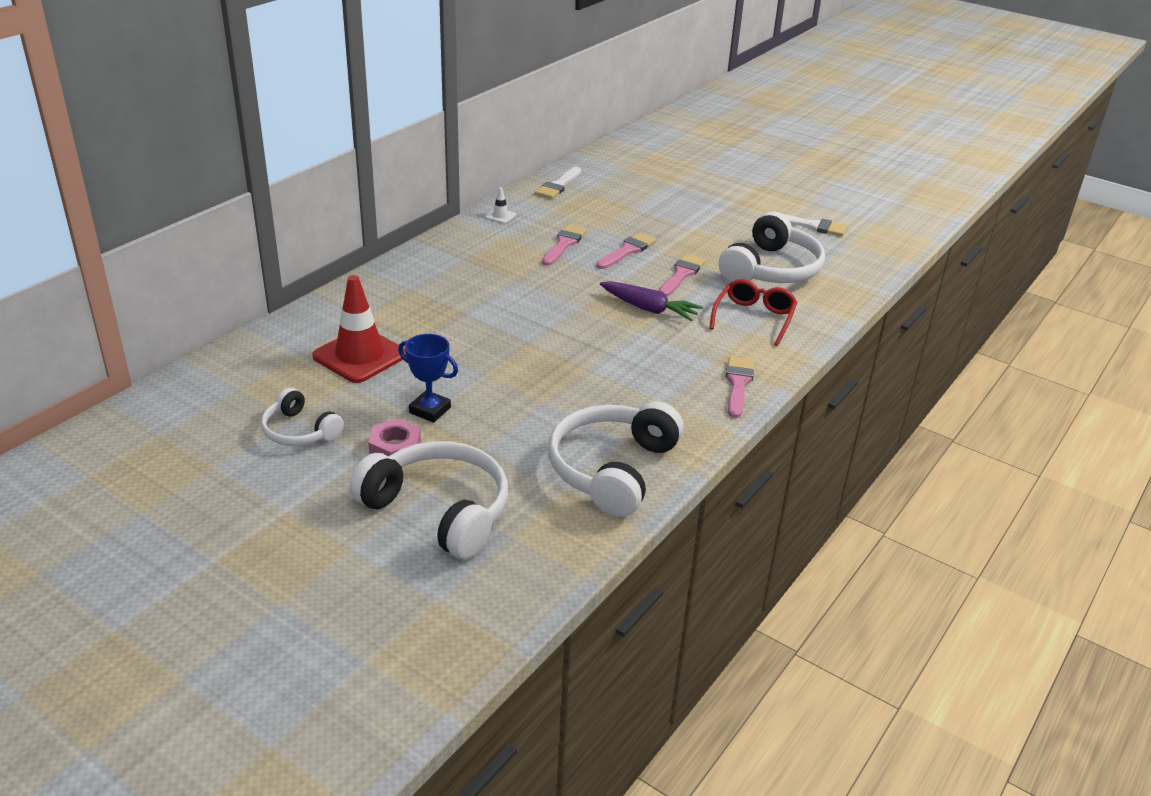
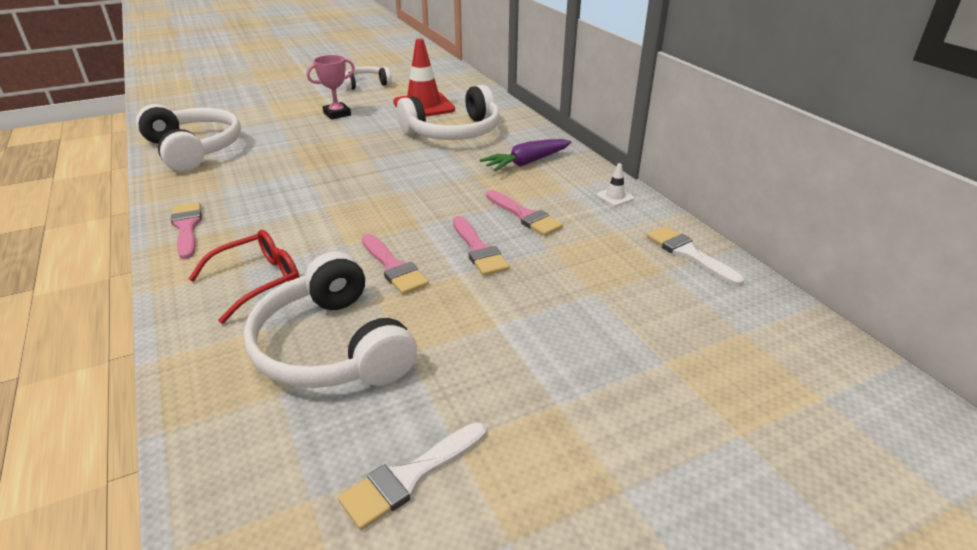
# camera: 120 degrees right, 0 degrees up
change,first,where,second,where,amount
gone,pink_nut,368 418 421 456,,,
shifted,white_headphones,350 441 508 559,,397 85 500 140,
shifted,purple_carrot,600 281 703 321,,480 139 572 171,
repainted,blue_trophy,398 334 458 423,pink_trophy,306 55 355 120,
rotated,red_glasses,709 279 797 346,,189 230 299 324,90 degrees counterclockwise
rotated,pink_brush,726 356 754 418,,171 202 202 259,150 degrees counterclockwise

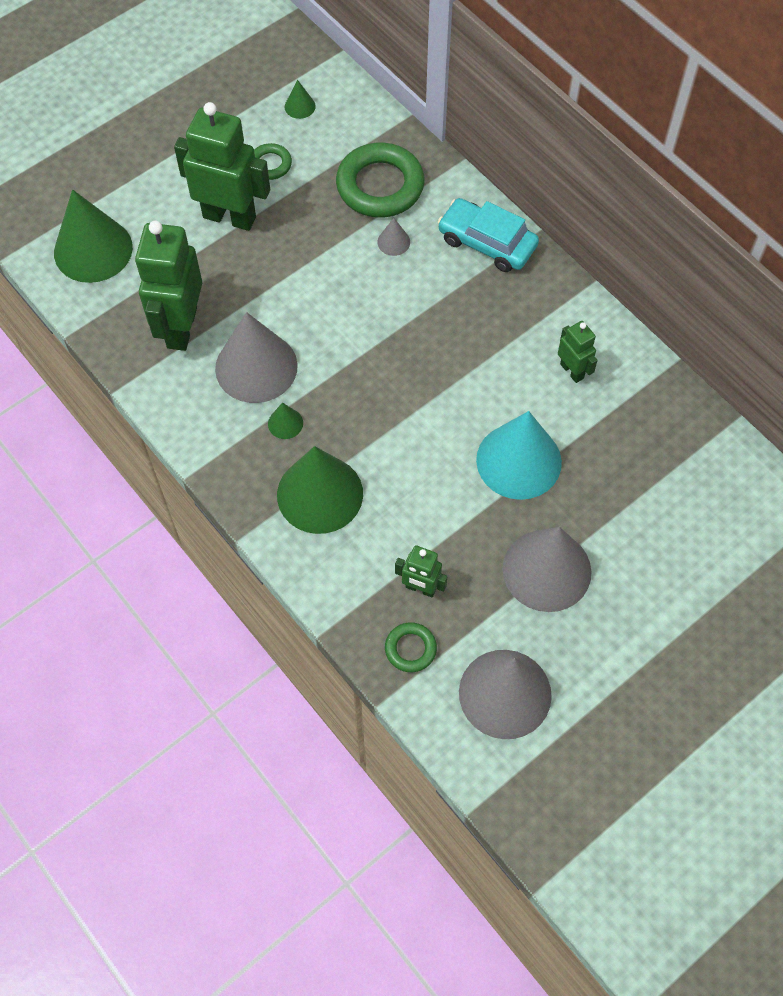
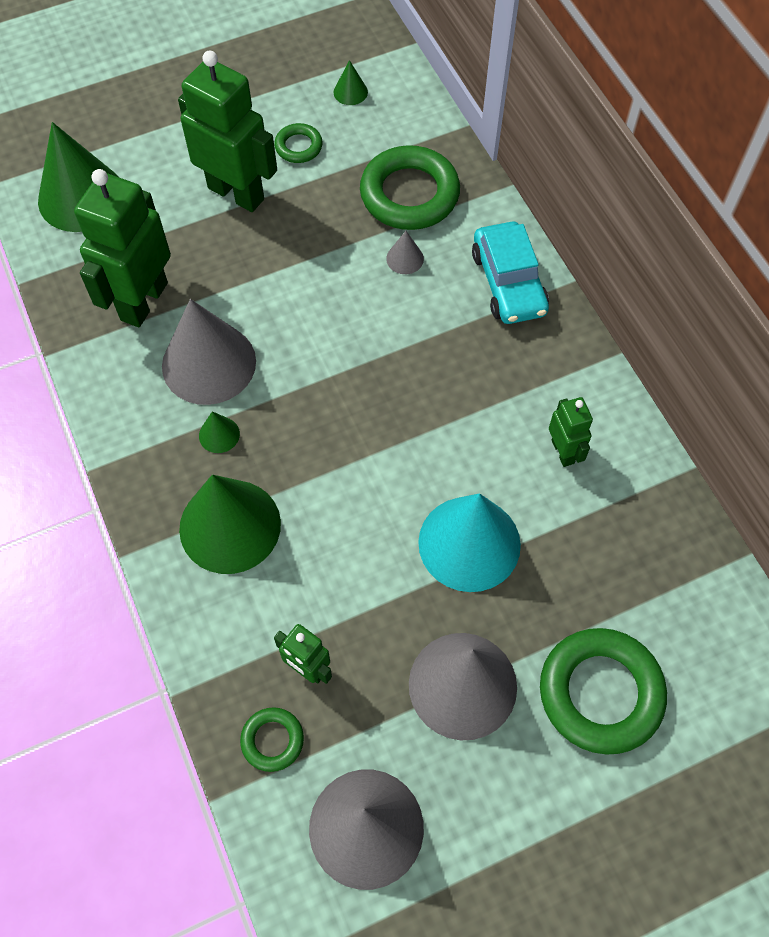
# camera: 15 degrees right, 0 degrees up
change,first,where,second,where,amount
new,,,green_ring,540 628 667 755,
rotated,turquoise_car,438 198 539 272,,472 222 549 324,150 degrees counterclockwise

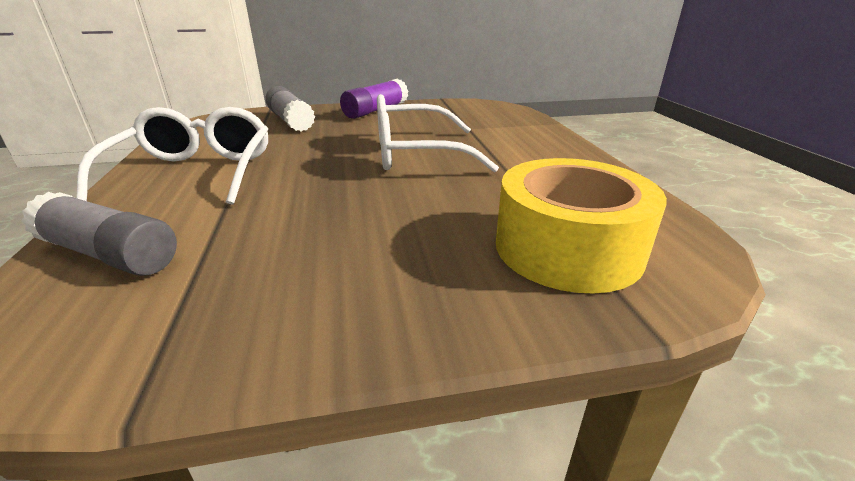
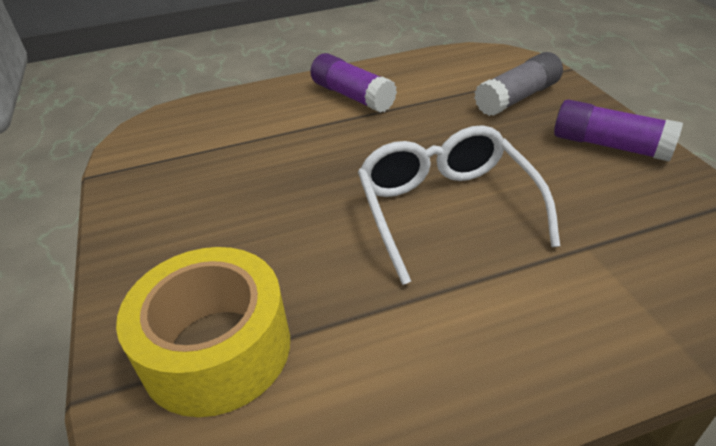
# camera: 85 degrees right, 10 degrees up
change,first,where,second,where,amount
gone,grey_glue_stick,21 192 177 276,,,
swapped,white_glasses,76 107 268 205,purple_glue_stick,310 53 397 113,

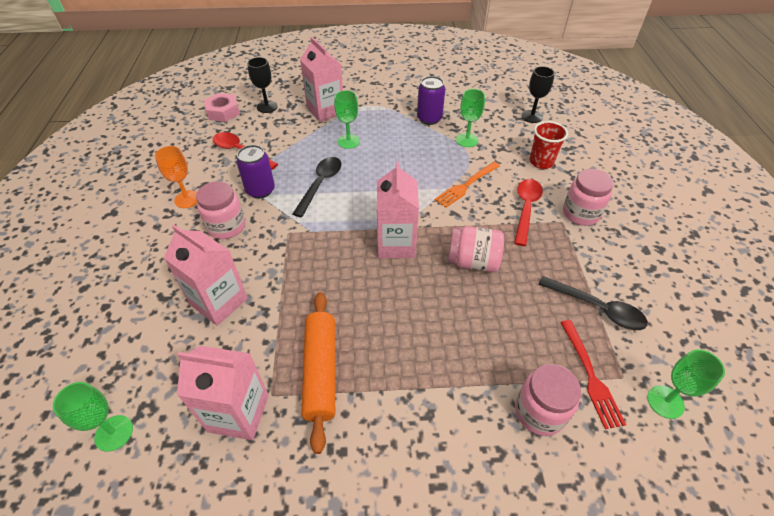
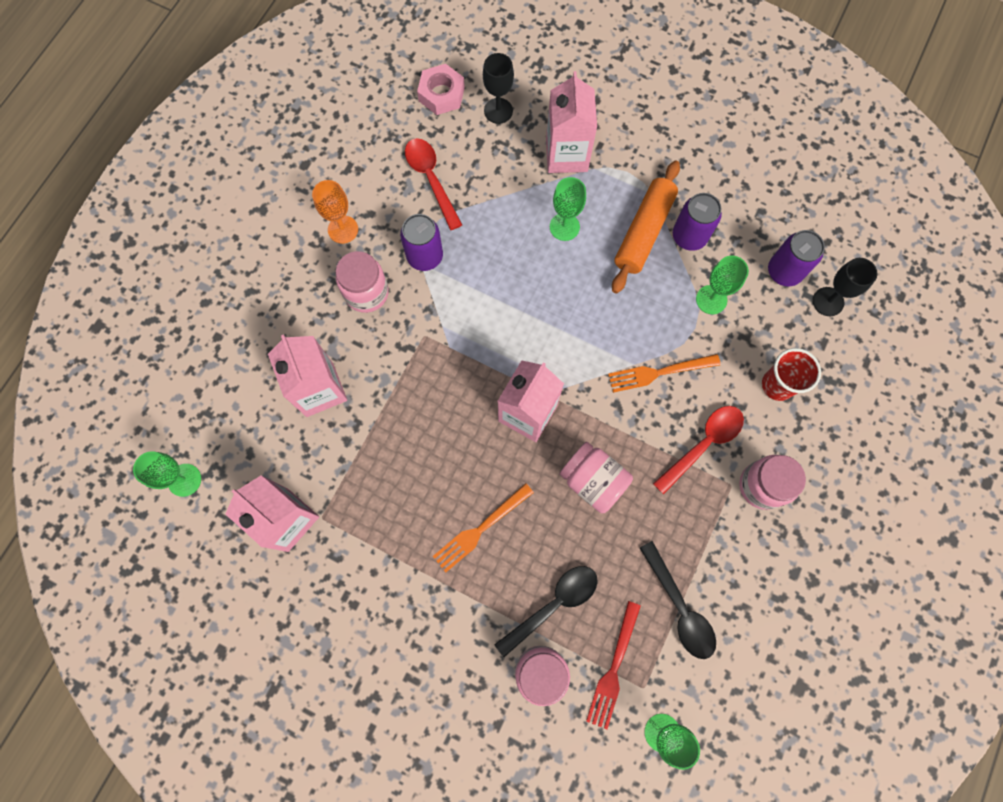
# camera: 30 degrees right, 25 degrees up
change,first,where,second,where,amount
new,,,orange_fork,433 483 534 572,
new,,,purple_can,768 230 825 286,
shifted,black_spoon,293 157 342 217,,495 566 598 657,
shifted,orange_rolling_pin,301 292 335 454,,612 160 680 294,

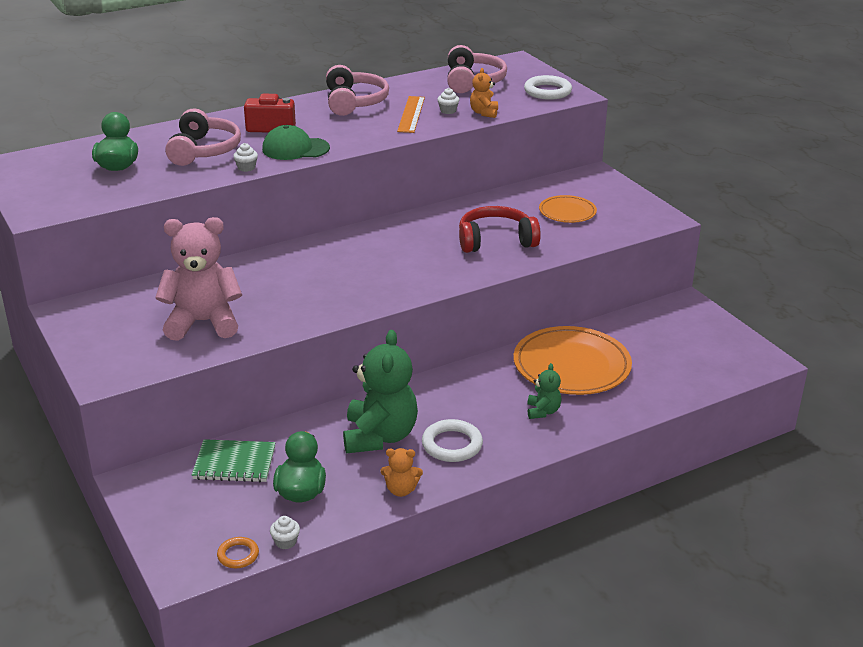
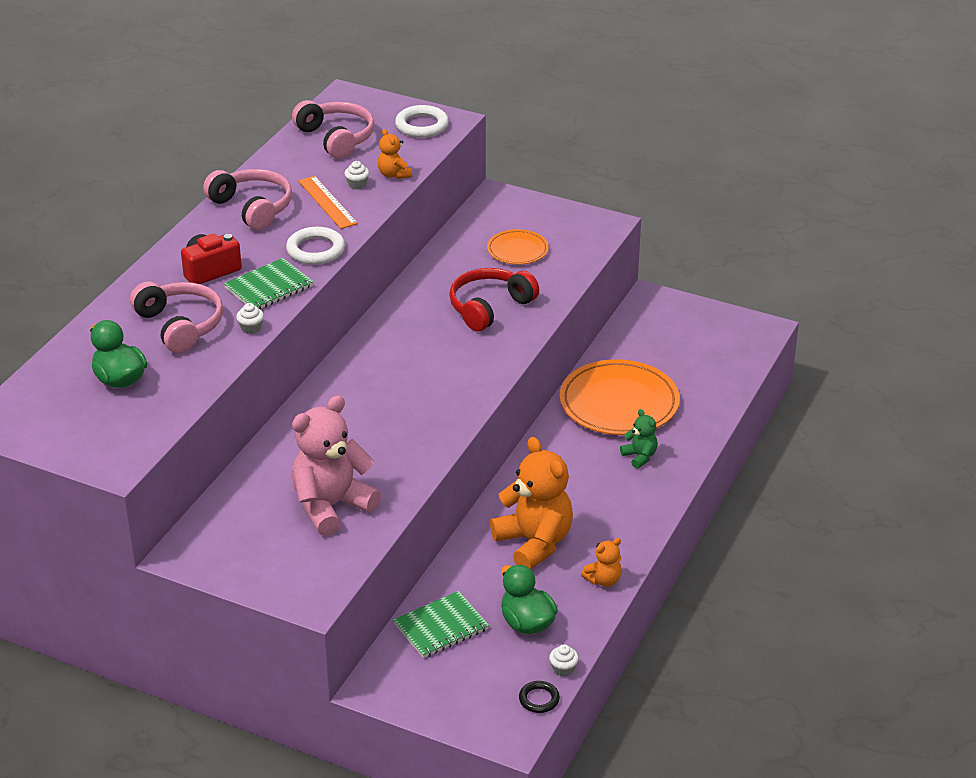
# camera: 35 degrees left, 5 degrees up
change,first,where,second,where,amount
shifted,white_ring,422 419 483 462,,286 227 345 265,
swapped,green_cap,262 125 330 160,green_notebook,224 258 313 310,
repainted,orange_ring,217 537 259 568,black_ring,519 681 560 713,
repainted,green_teddy_bear,343 330 418 453,orange_teddy_bear,490 437 573 569,

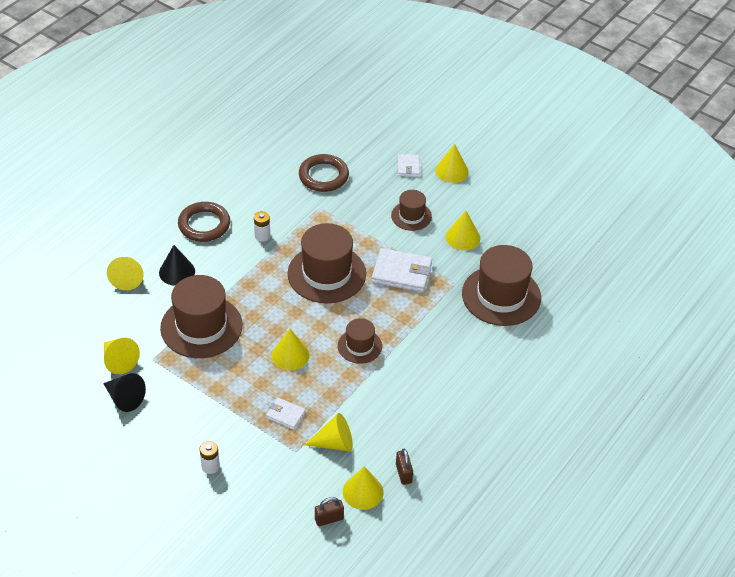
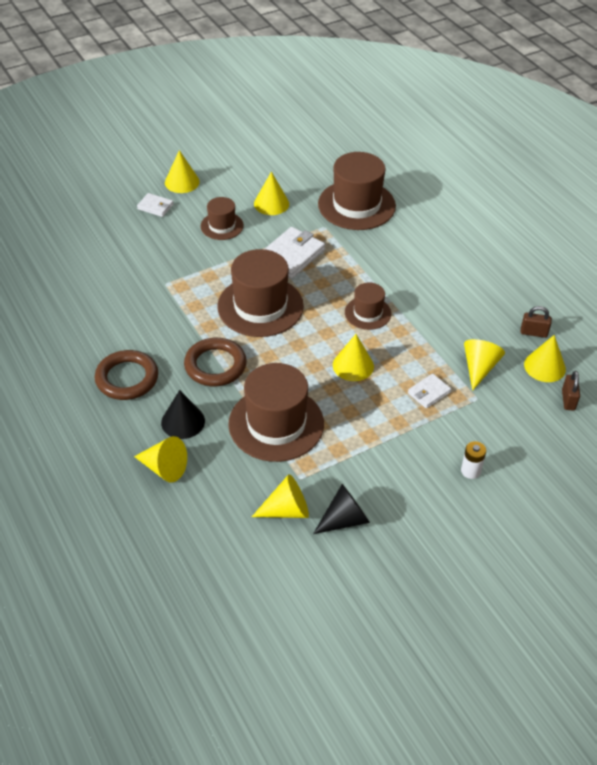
# camera: 65 degrees left, 0 degrees up
change,first,where,second,where,amount
gone,white_battery,254 211 270 242,,,
shifted,brown_ring,299 154 349 192,,184 338 247 386,

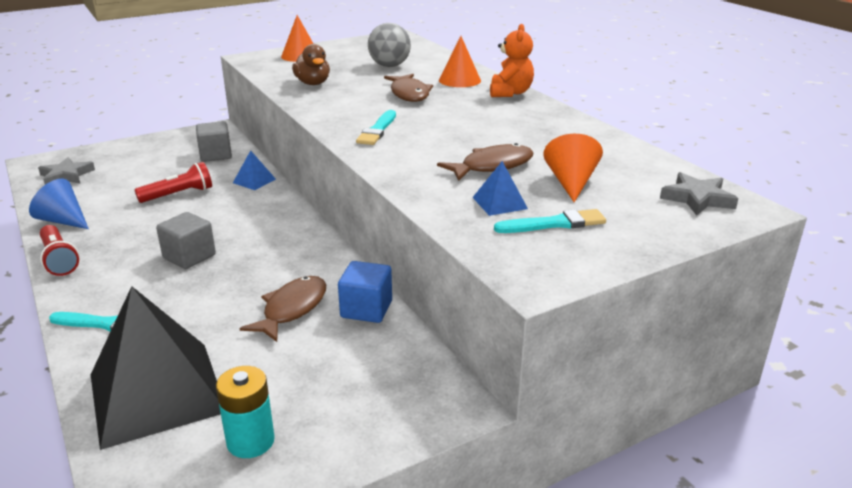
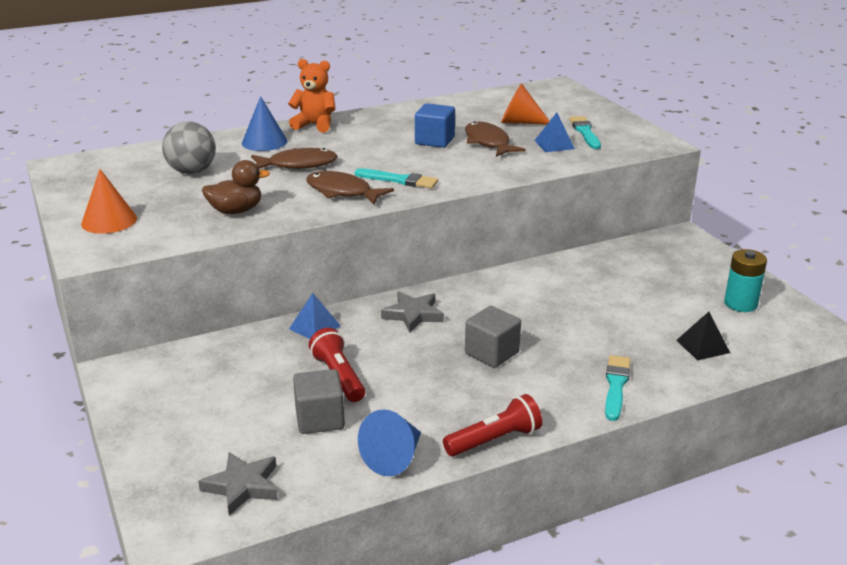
# camera: 85 degrees left, 0 degrees up
change,first,where,second,where,amount
shifted,grey_cube,196 121 232 162,,293 369 345 434,
shifted,brown_fish,240 276 326 342,,306 171 394 204,
shifted,blue_cube,338 261 392 323,,415 103 455 148,
shifted,grey_star,660 172 739 216,,381 292 444 332,
repainted,orange_cone,439 36 481 87,blue_cone,242 96 288 151,
scaled,black_pyramid,91 286 221 450,,676 312 730 360,x0.41

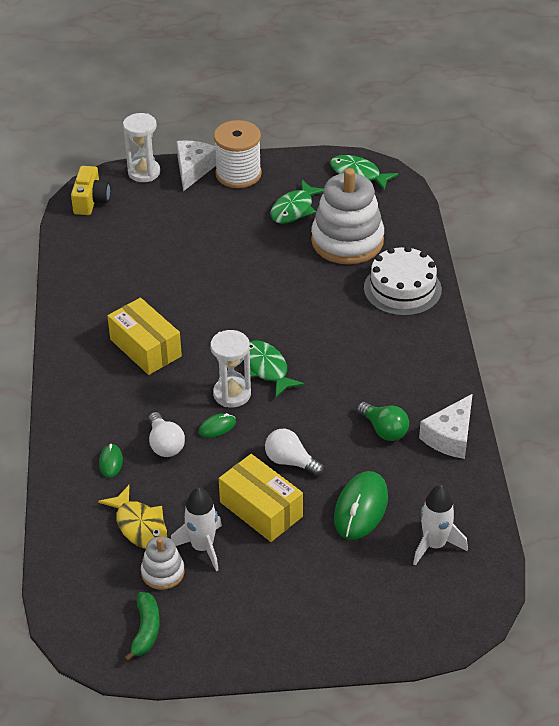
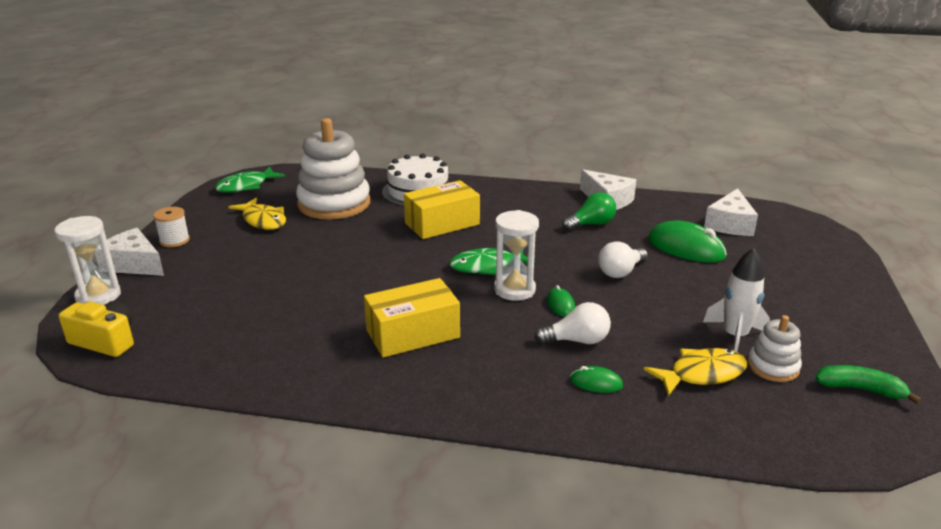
# camera: 75 degrees left, 15 degrees down
change,first,where,second,where,amount
shifted,yellow_box,219 454 303 542,,404 180 480 239,
swapped,white_rocket,413 485 468 566,white_cheese,704 188 758 236,
repainted,green_fish,271 180 324 224,yellow_fish,229 198 286 230,
scaled,white_spool,214 120 262 188,,153 207 190 247,x0.55

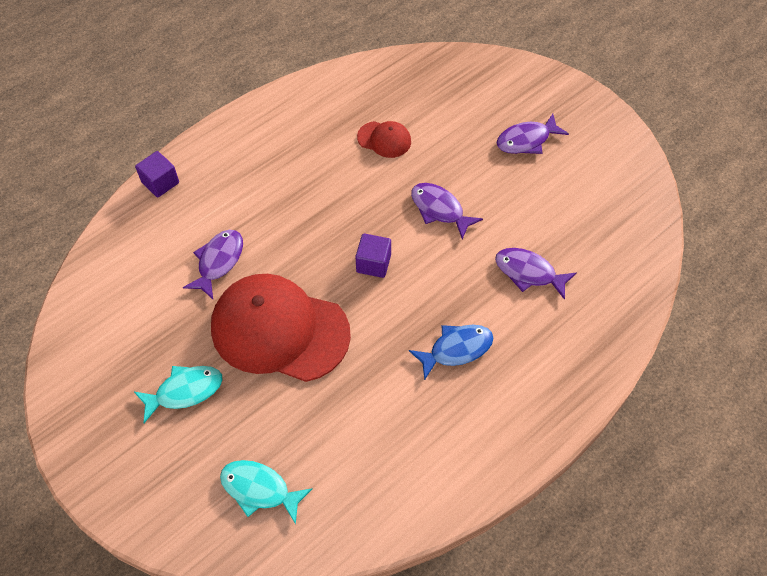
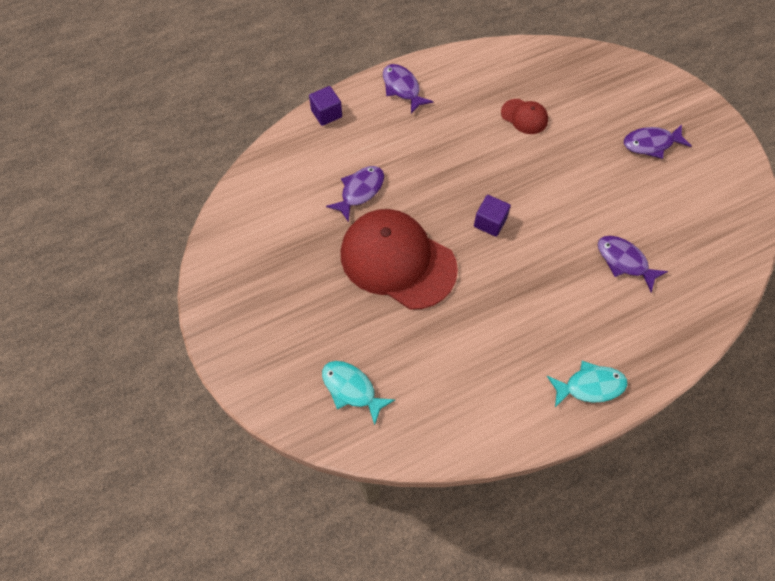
# camera: 15 degrees right, 5 degrees up
change,first,where,second,where,amount
gone,blue_fish,409 325 493 381,,,
shifted,turquoise_fish,134 366 223 423,,547 361 627 407,
shifted,purple_fish,411 183 483 239,,383 64 434 114,

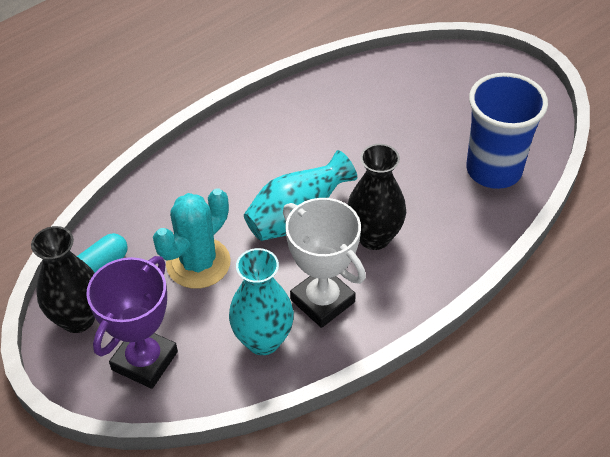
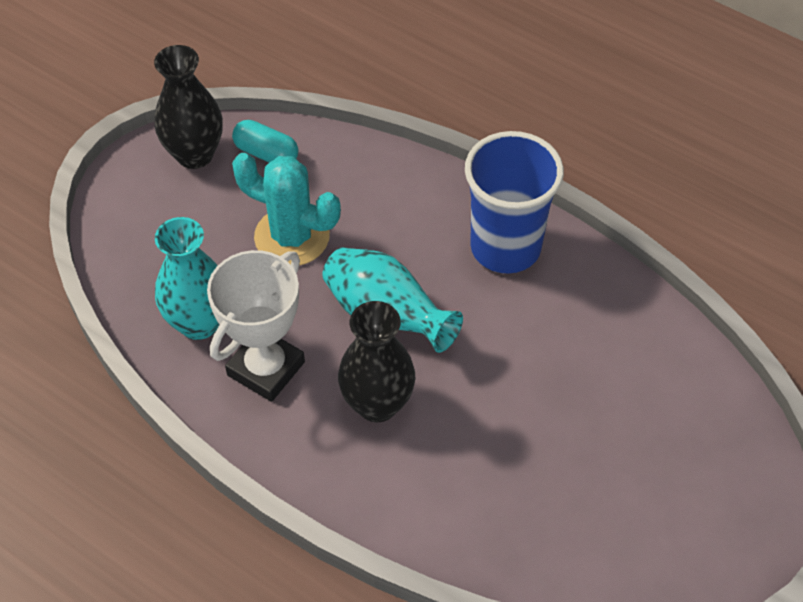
# camera: 75 degrees right, 5 degrees up
change,first,where,second,where,amount
gone,purple_trophy,86 256 178 389,,,
shifted,blue_cup,466 73 548 189,,465 131 564 274,

